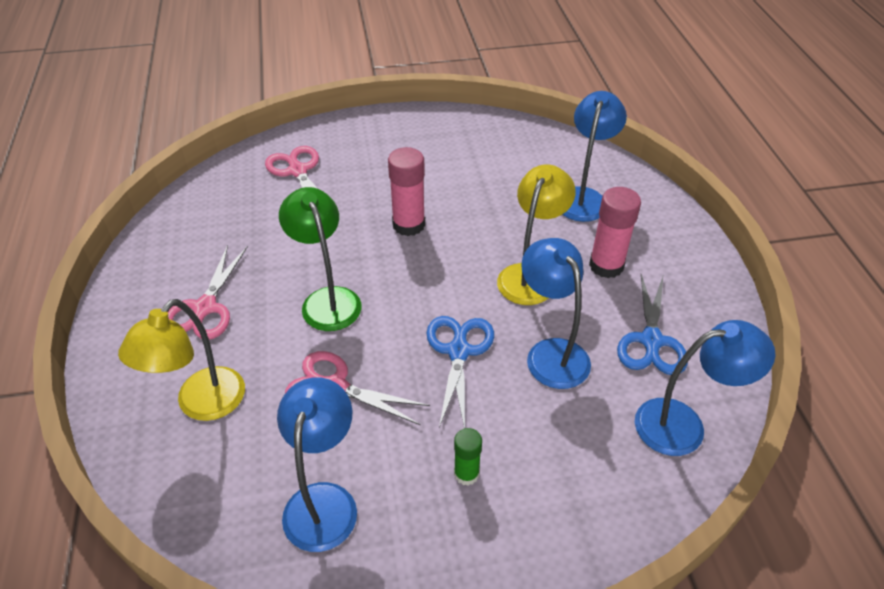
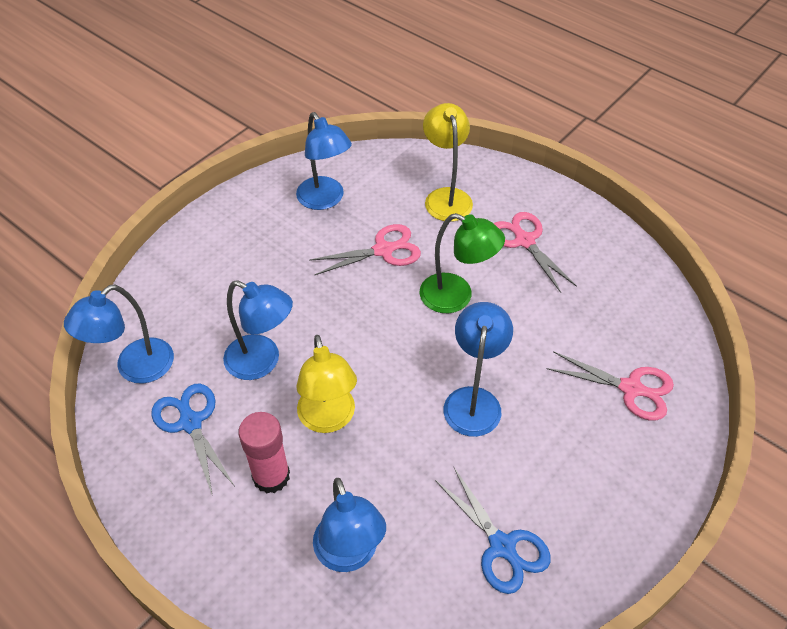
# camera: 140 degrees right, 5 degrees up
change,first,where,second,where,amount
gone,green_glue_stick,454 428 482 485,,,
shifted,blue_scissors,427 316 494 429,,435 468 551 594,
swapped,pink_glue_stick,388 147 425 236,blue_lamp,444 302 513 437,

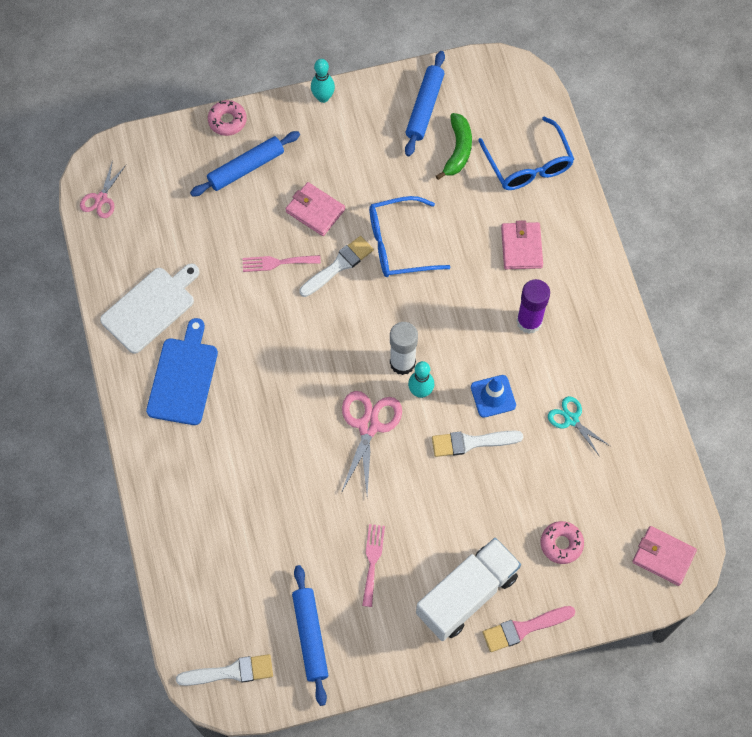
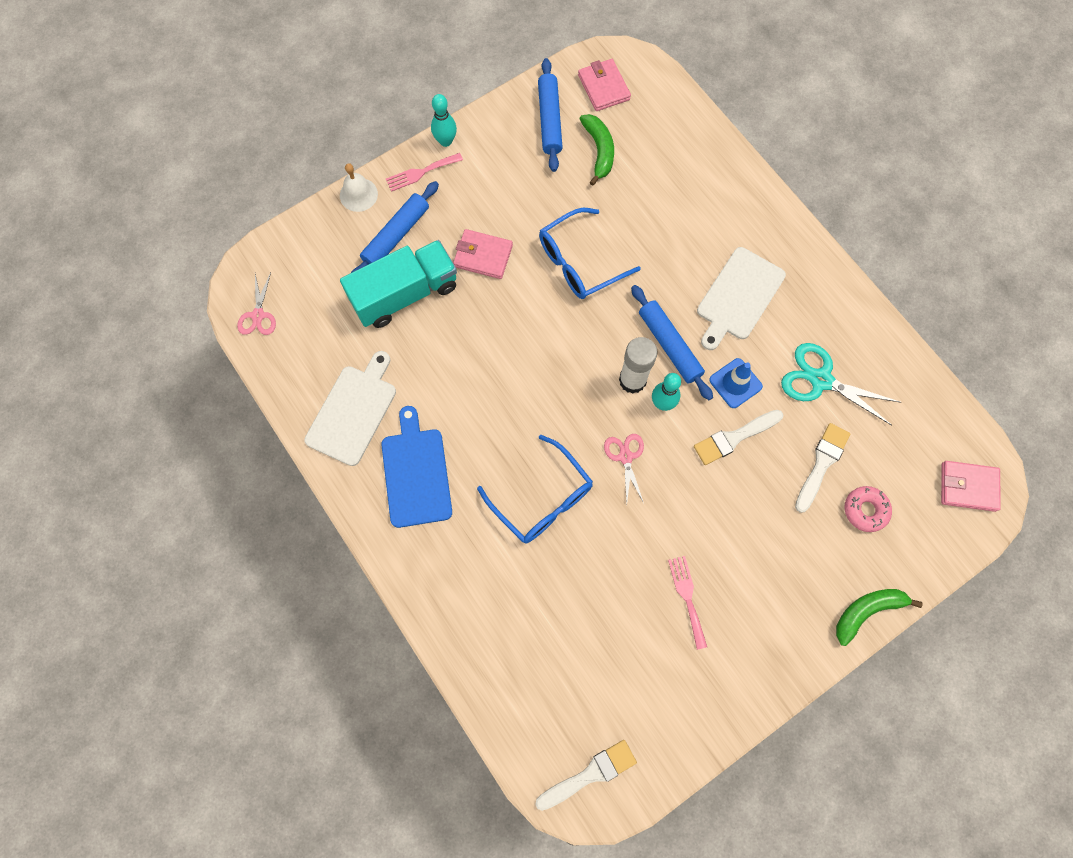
# camera: 20 degrees left, 5 degrees up
change,first,where,second,where,amount
gone,white_truck,416 538 521 641,,,
new,,,turquoise_truck,340 240 457 328,
shifted,pink_fork,242 255 321 272,,386 153 463 192,
shifted,blue_rolling_pin,292 565 328 706,,631 285 713 400,
shifted,white_brush,299 236 373 297,,795 423 850 513,
shifted,blue_glasses,478 116 574 190,,477 435 593 543,
shifted,pink_wallet,501 220 543 269,,578 59 631 111,
swapped,pink_donut,208 100 247 136,white_bell,340 163 378 212,
swapped,pink_brush,483 606 575 652,green_banana,836 589 923 646,
swapped,purple_glue_stick,516 279 550 334,white_cutting_board,697 247 786 350,
scaled,pink_scissors,341 391 402 495,,604 434 644 504,x0.62
scaled,turquoise_scissors,548 396 610 457,,781 343 900 426,x1.63

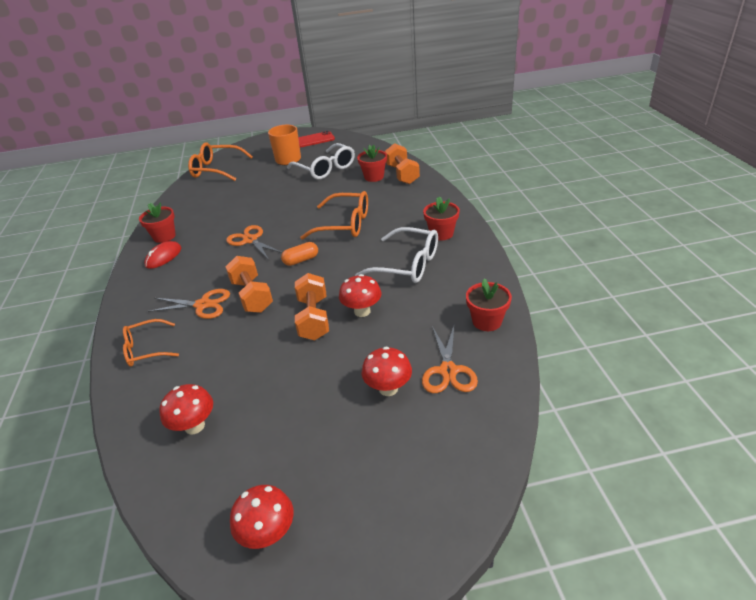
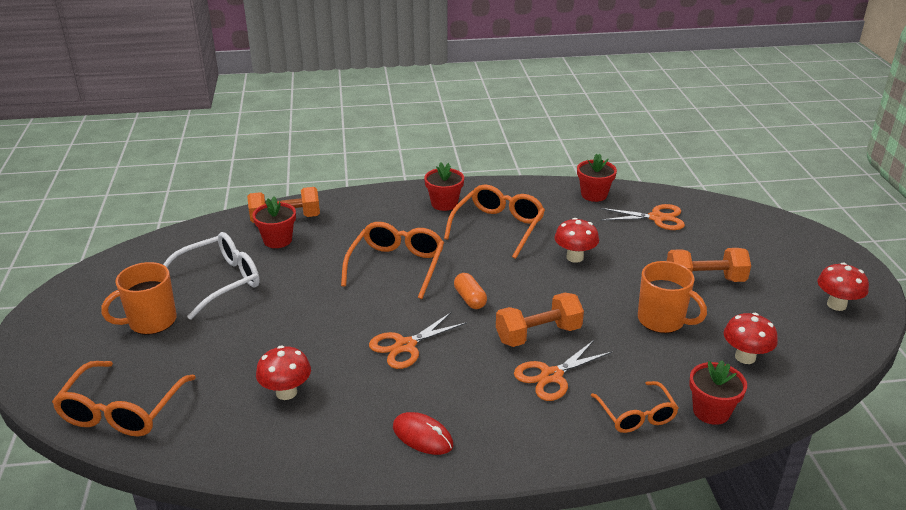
# camera: 90 degrees left, 5 degrees down
change,first,where,second,where,amount
gone,red_phone,298 131 335 147,,,
new,,,orange_mug,638 261 707 333,
shifted,red_flower_pot,139 202 176 243,,689 360 747 425,
shifted,orange_dumbbell,295 273 329 340,,667 248 751 282,
shifted,red_mushroom,362 347 412 396,,256 346 311 400,
repainted,white_glasses,355 227 438 283,orange_glasses,444 184 545 259,
rotated,orange_scissors,147 289 230 319,,514 340 613 401,135 degrees counterclockwise

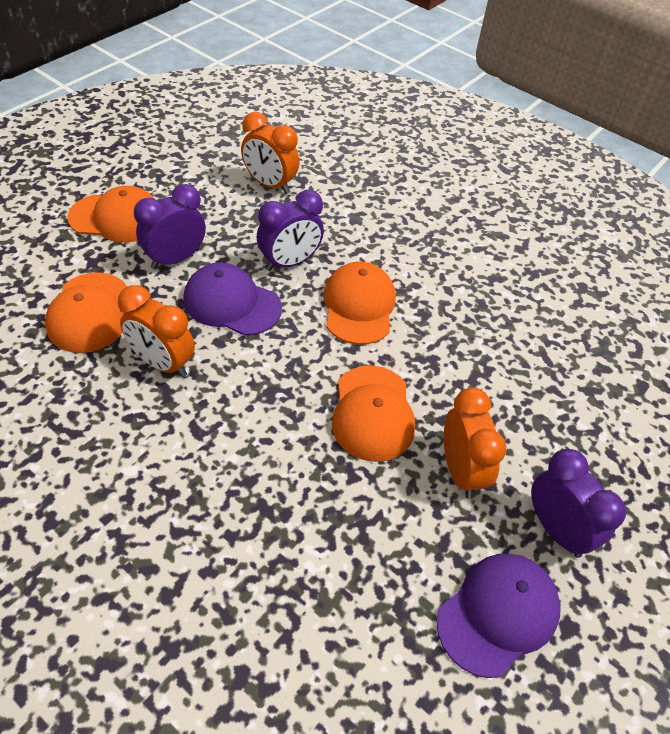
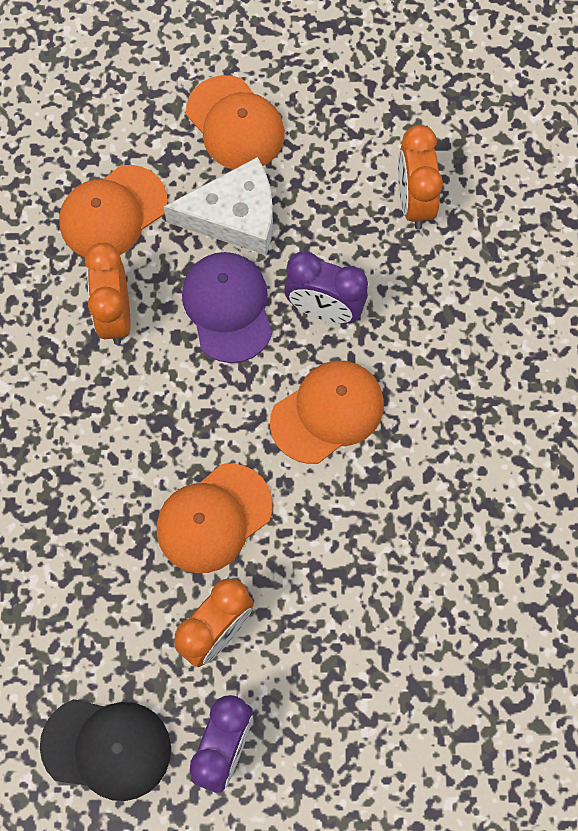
# camera: 55 degrees right, 20 degrees up
change,first,where,second,where,amount
swapped,purple_clock,134 184 206 269,white_cheese,163 157 273 255,
repainted,purple_cap,436 554 561 678,black_cap,40 699 171 801,

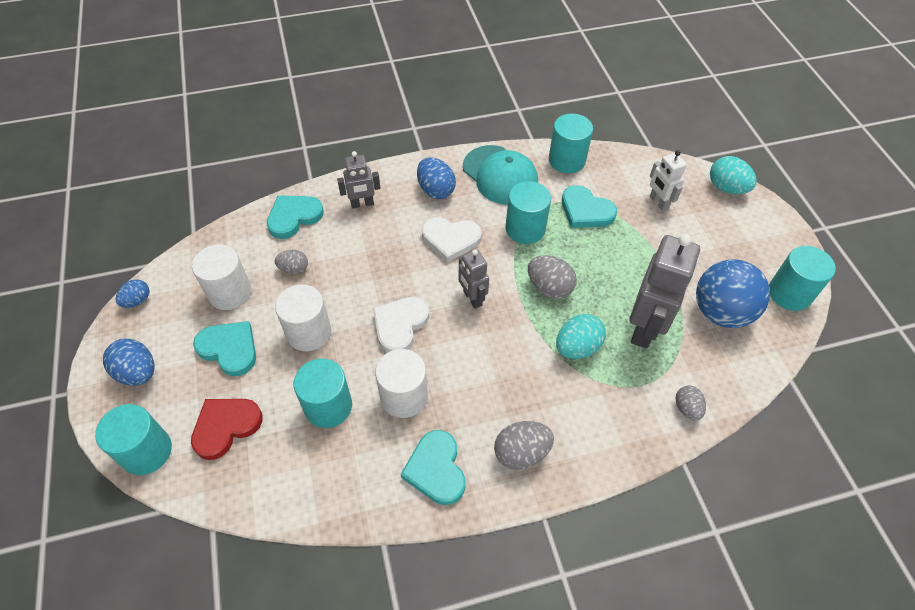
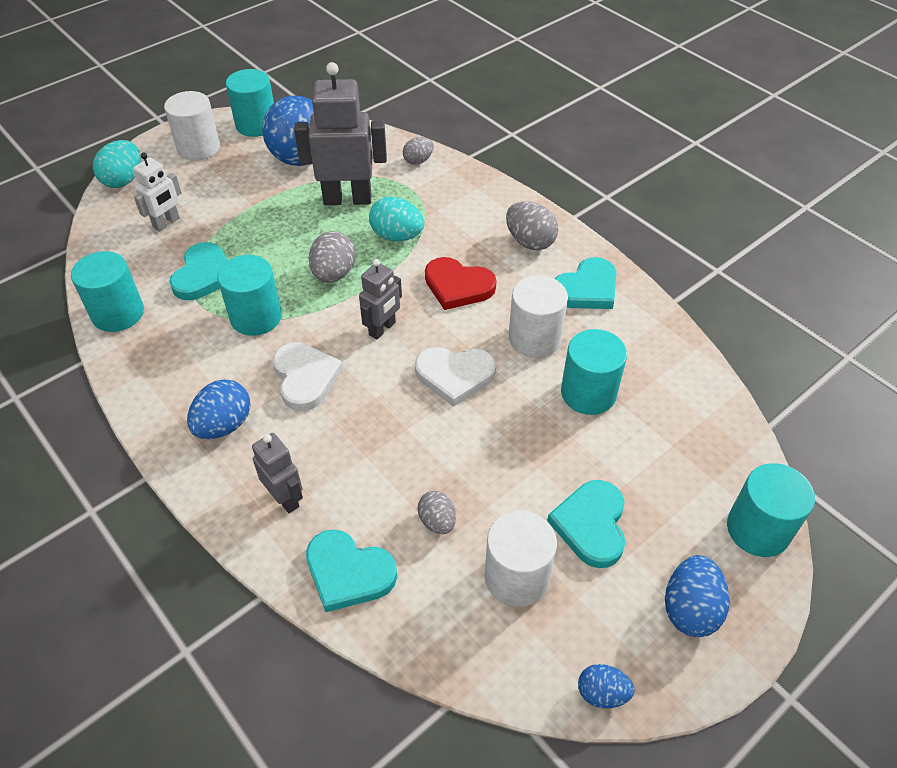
# camera: 115 degrees left, 5 degrees down
change,first,where,second,where,amount
gone,turquoise_cap,463 145 538 205,,,
shifted,red_heart,191 399 263 460,,425 257 497 310,
shifted,white_cylinder,275 284 331 352,,164 91 220 161,

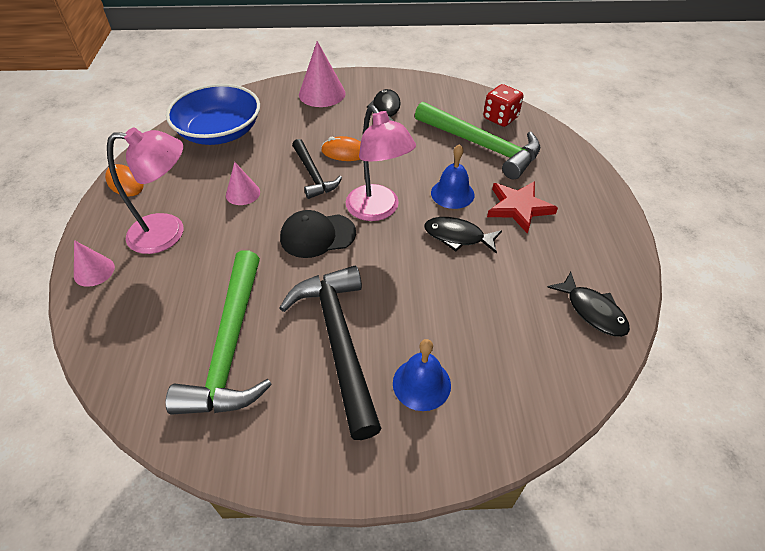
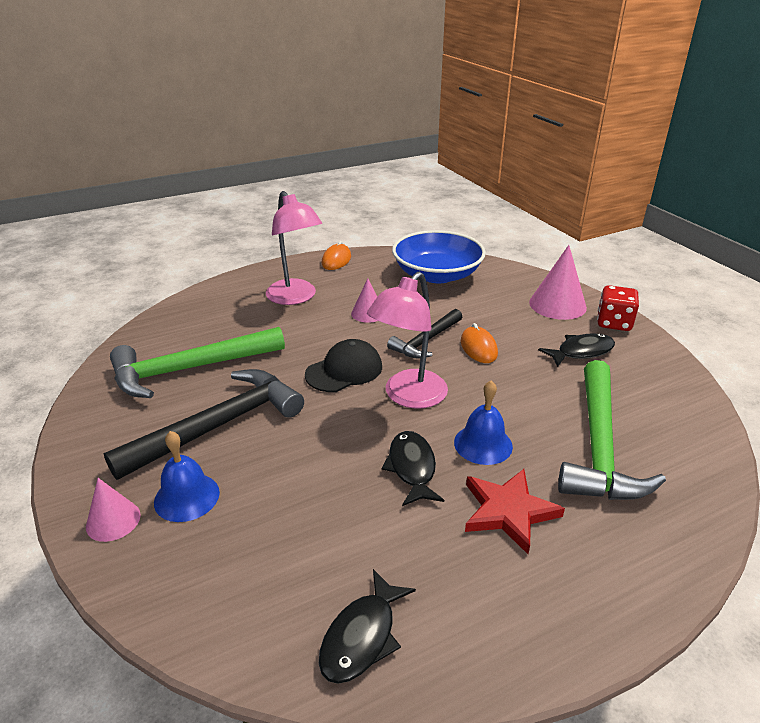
# camera: 65 degrees right, 15 degrees down
change,first,where,second,where,amount
shifted,pink_cone,74 240 115 287,,86 478 140 542,
shifted,red_dice,483 84 524 127,,597 285 639 331,
rotated,black_cap,280 210 356 258,,305 339 382 392,90 degrees clockwise

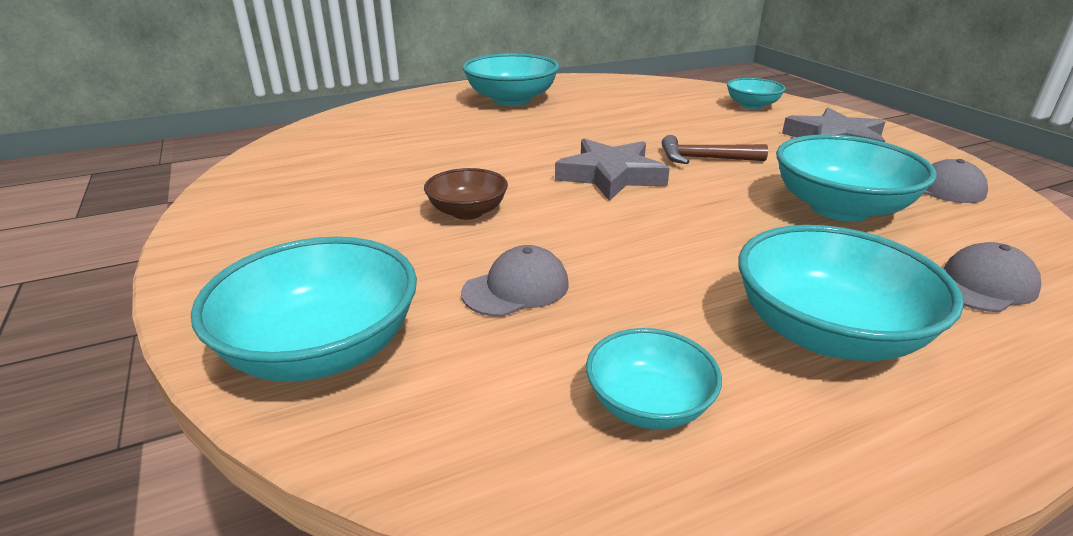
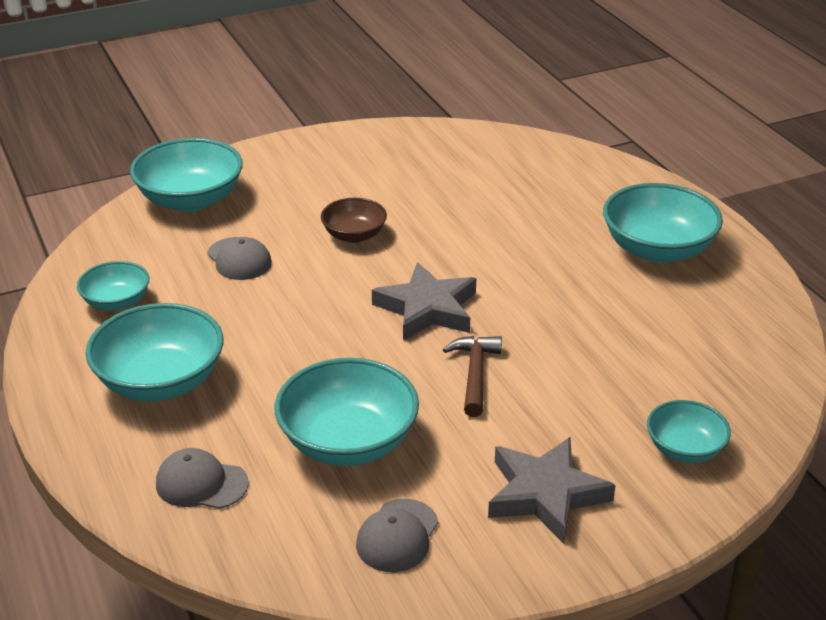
# camera: 90 degrees right, 5 degrees up
change,first,where,second,where,amount
rotated,grey_cap,944 242 1041 312,,156 448 249 509,135 degrees clockwise

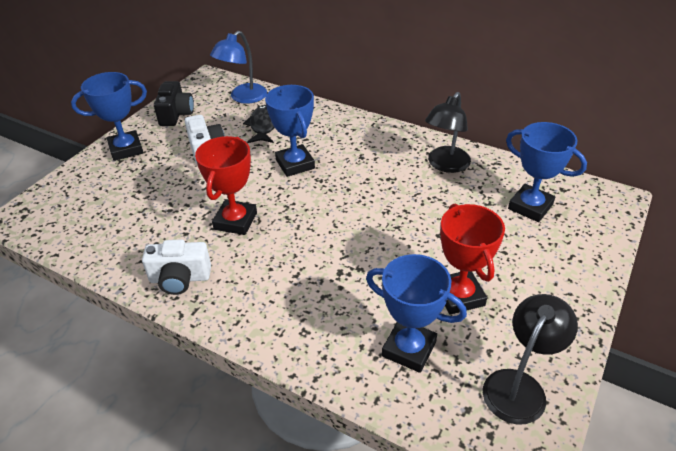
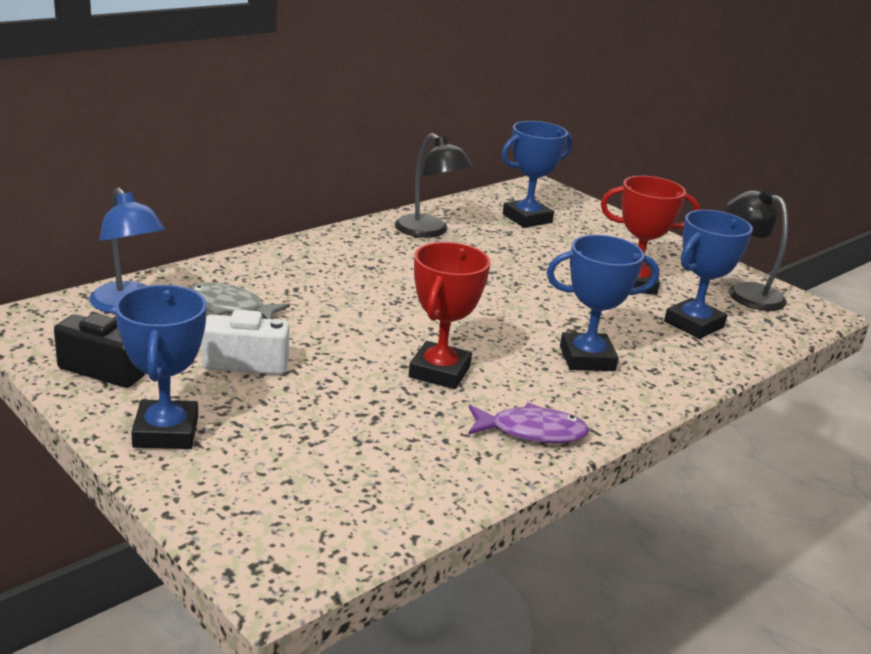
# camera: 75 degrees left, 15 degrees down
change,first,where,second,where,amount
shifted,blue_trophy,265 85 315 177,,547 235 659 371,
swapped,white_camera,142 239 211 295,purple_fish,468 403 590 443,
repainted,black_fish,243 105 275 143,grey_fish,188 282 290 319,
rotated,red_trophy,195 136 257 235,,409 242 491 389,75 degrees clockwise

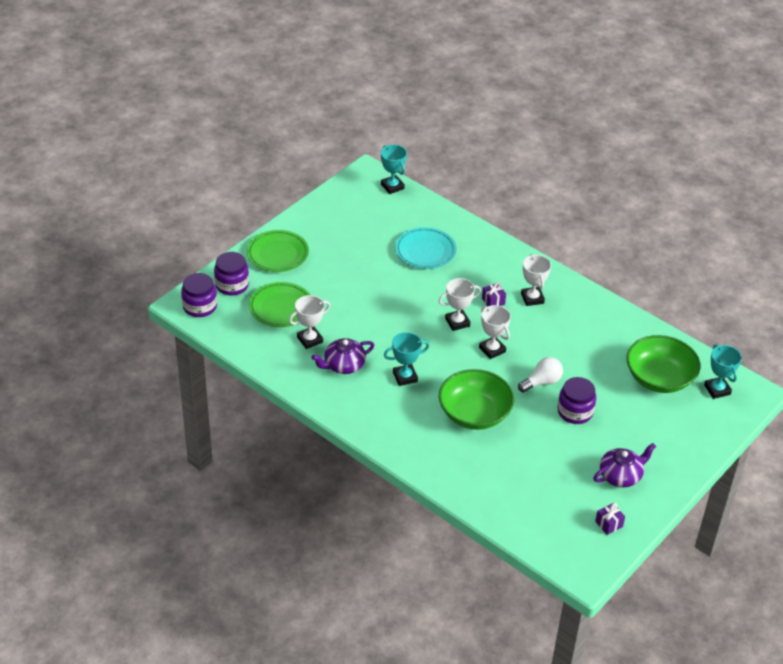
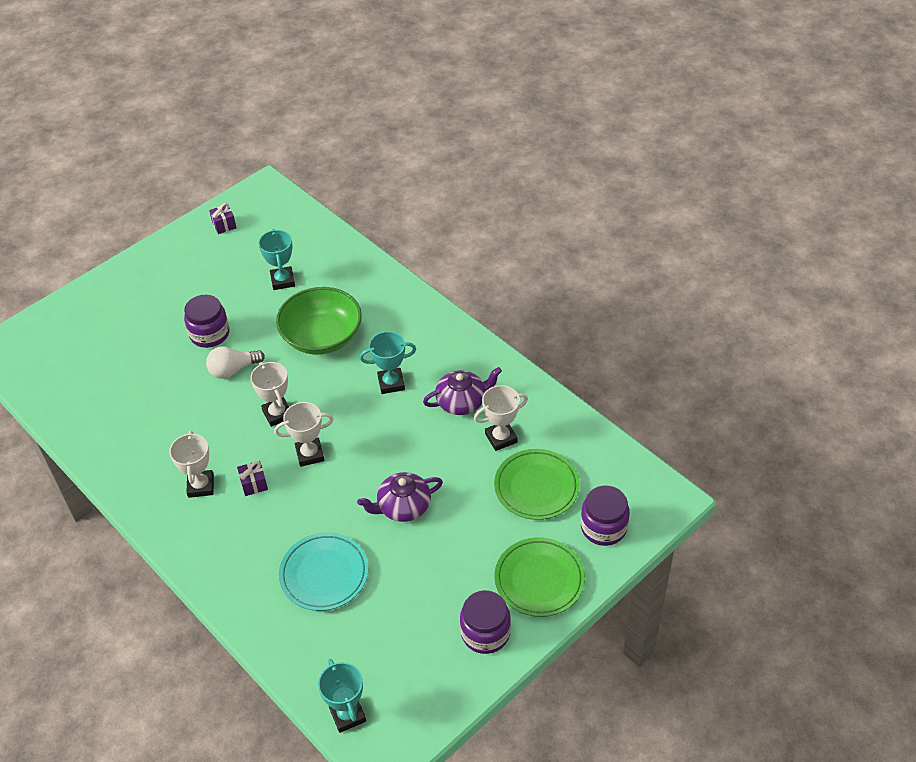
# camera: 170 degrees left, 5 degrees up
change,first,where,second,where,amount
gone,green_bowl,627 335 700 393,,,
shifted,purple_jar,181 273 217 317,,460 590 511 654,
shifted,purple_teapot,593 443 656 487,,357 472 443 522,
shifted,turquoise_trophy,704 344 742 399,,258 229 295 290,

